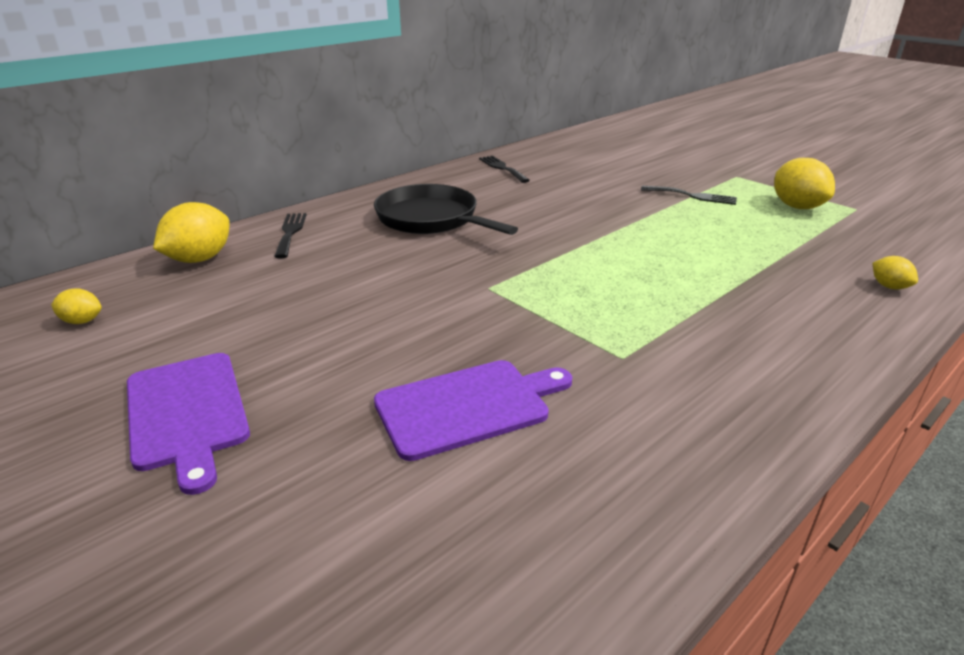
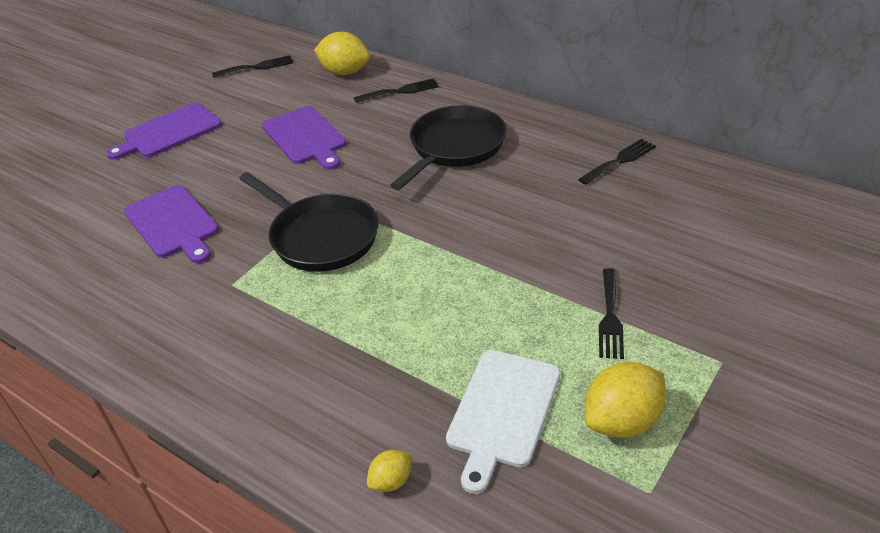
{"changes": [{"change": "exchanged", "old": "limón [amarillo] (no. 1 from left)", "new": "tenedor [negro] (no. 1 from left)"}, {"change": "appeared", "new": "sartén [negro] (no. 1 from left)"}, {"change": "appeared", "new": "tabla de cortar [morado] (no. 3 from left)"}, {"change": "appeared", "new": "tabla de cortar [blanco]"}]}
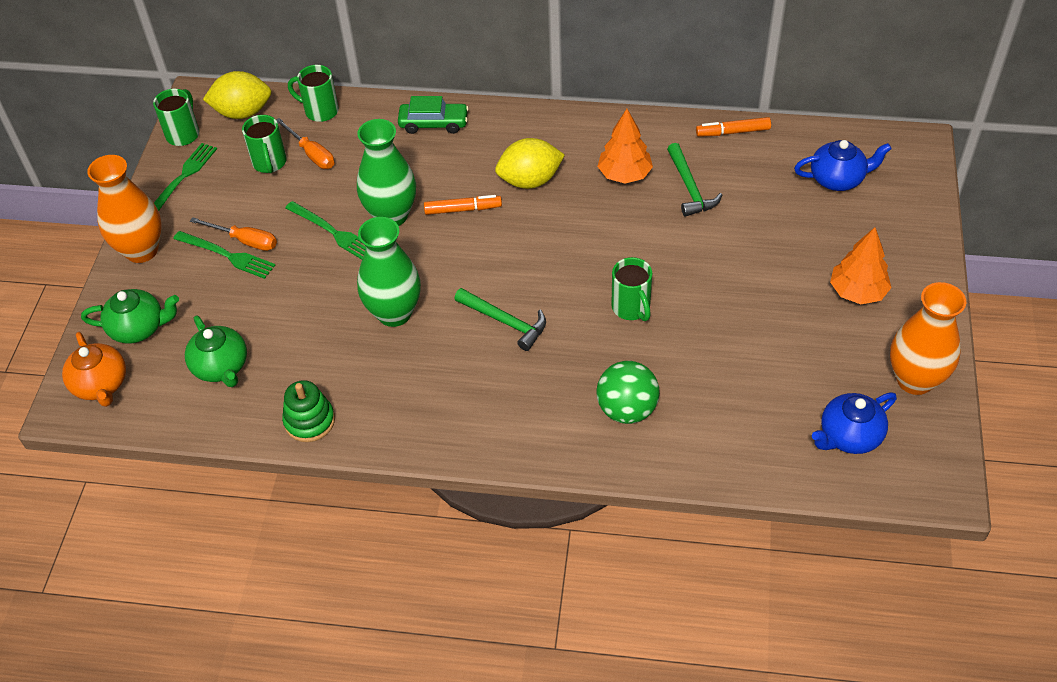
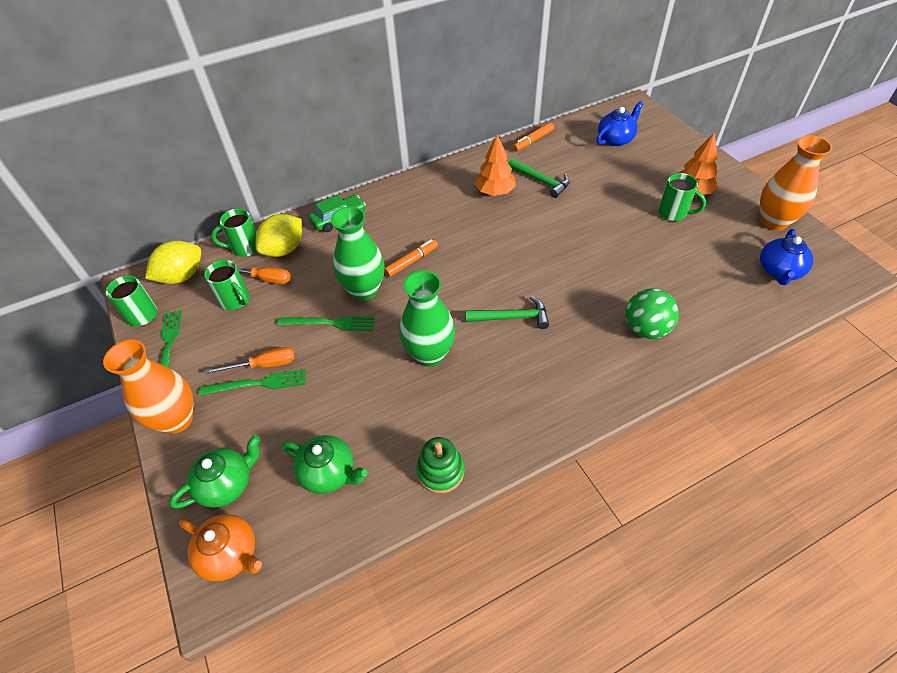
{"changes": [{"change": "relocated", "old": "limón [amarillo] (no. 2 from left)"}, {"change": "relocated", "old": "taza [verde] (no. 4 from left)"}]}
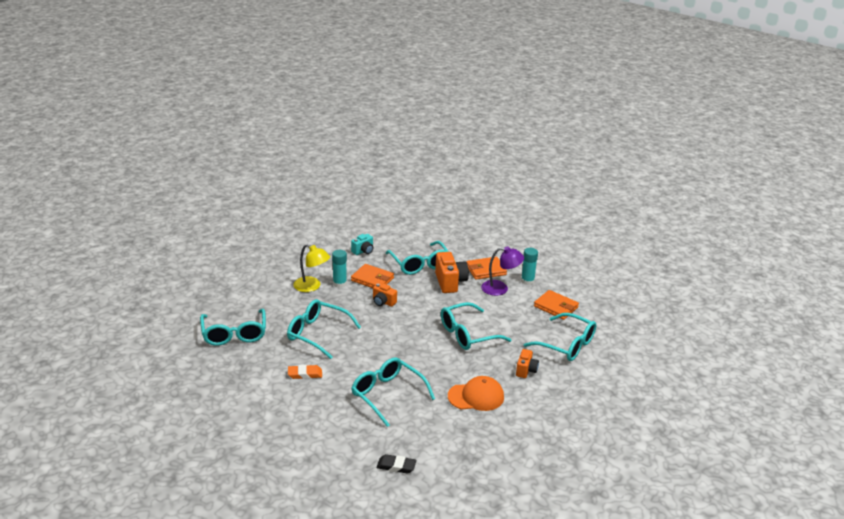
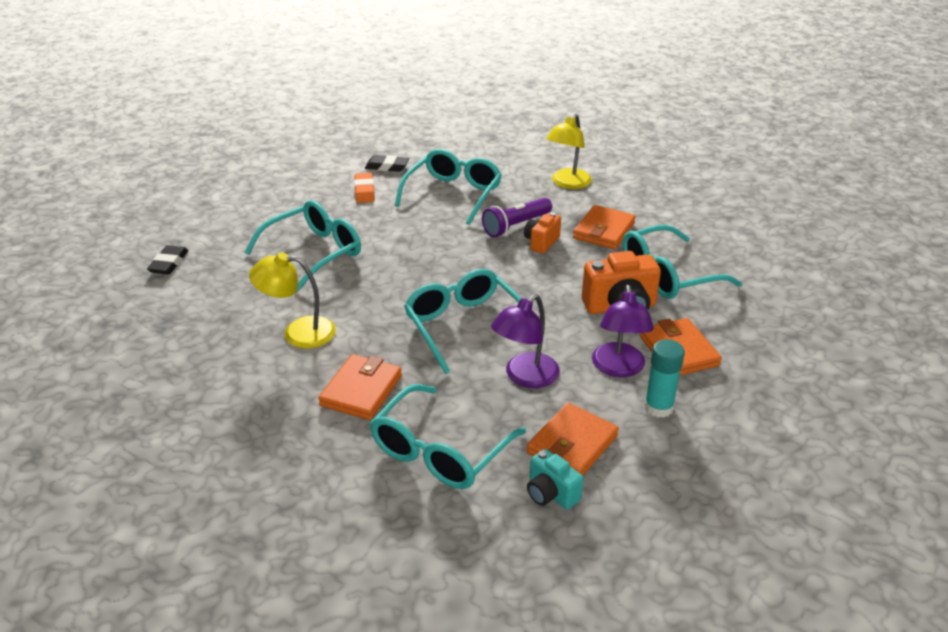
{"changes": [{"change": "missing", "old": "gafas [turquesa] (no. 1 from left)"}, {"change": "missing", "old": "barra de pegamento [turquesa] (no. 1 from left)"}, {"change": "relocated", "old": "cámara [turquesa]"}, {"change": "exchanged", "old": "gorra [naranja]", "new": "lámpara [amarillo] (no. 1 from left)"}, {"change": "exchanged", "old": "cámara [naranja] (no. 3 from left)", "new": "cartera [naranja] (no. 1 from left)"}, {"change": "appeared", "new": "goma de borrar [negro] (no. 2 from left)"}, {"change": "appeared", "new": "lámpara de mano [morado]"}, {"change": "appeared", "new": "lámpara [morado] (no. 1 from left)"}]}
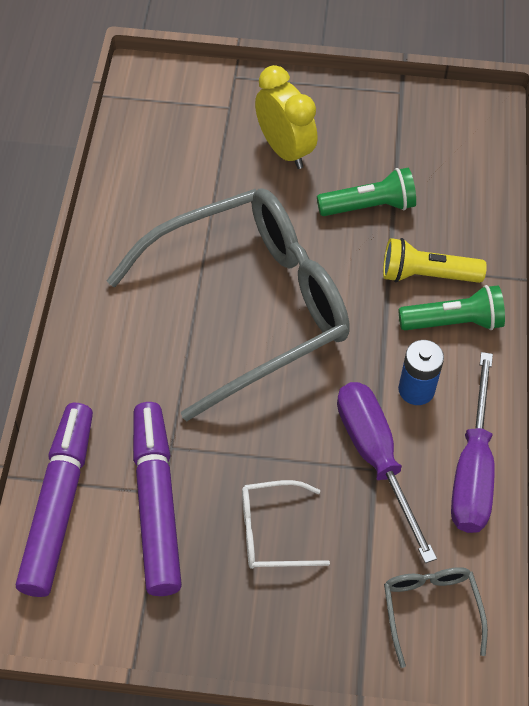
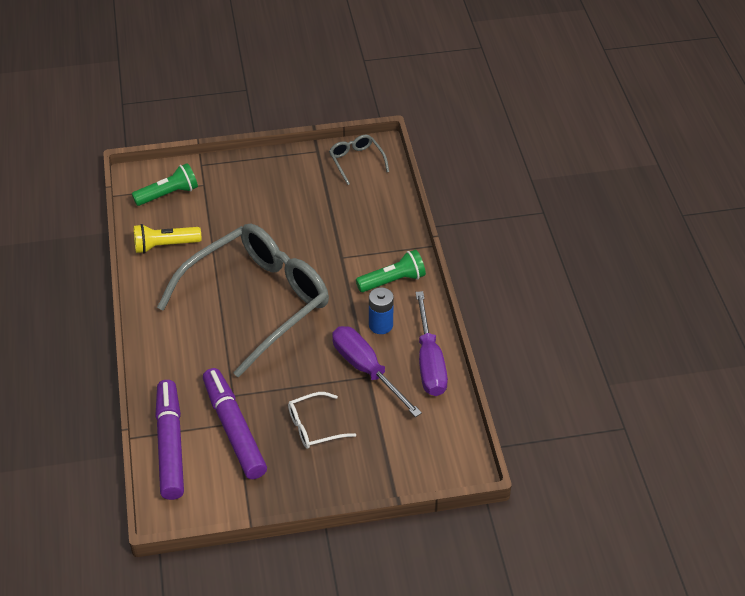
{"changes": [{"change": "missing", "old": "despertador [amarillo]"}, {"change": "relocated", "old": "lámpara de mano [verde] (no. 1 from left)"}, {"change": "relocated", "old": "lámpara de mano [amarillo]"}, {"change": "relocated", "old": "gafas [gris] (no. 2 from left)"}]}
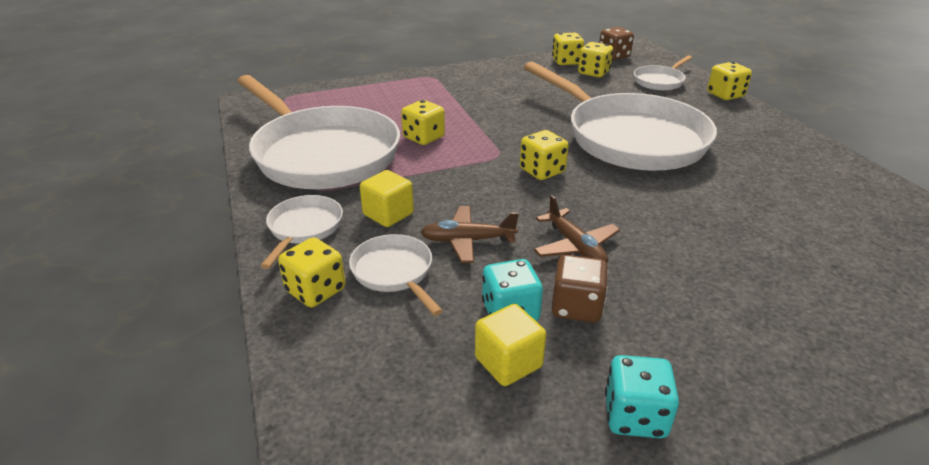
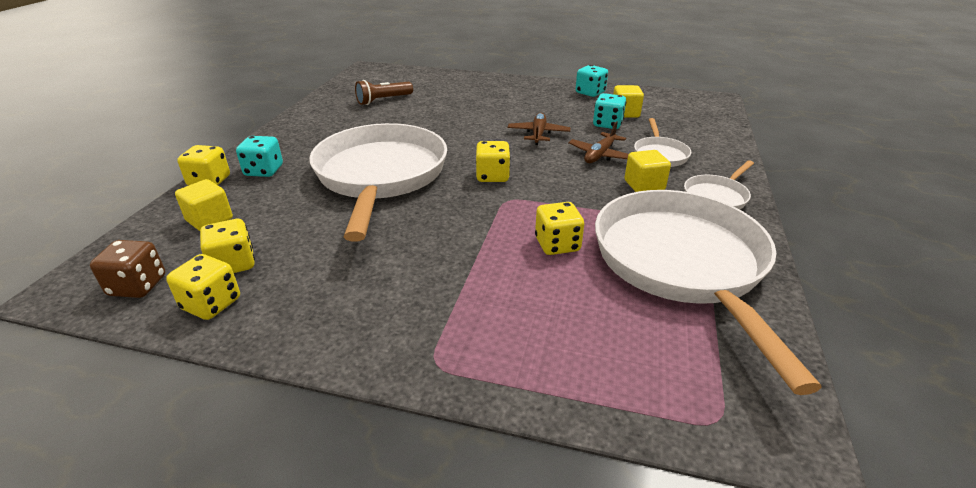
{"changes": [{"change": "missing", "old": "dado [amarillo] (no. 1 from left)"}, {"change": "spun", "old": "avión [marrón] (no. 1 from left in the first image)", "degrees": 90}, {"change": "missing", "old": "dado [marrón] (no. 1 from left)"}, {"change": "exchanged", "old": "sartén [blanco] (no. 5 from left)", "new": "cubo [amarillo] (no. 1 from left)"}, {"change": "appeared", "new": "dado [turquesa] (no. 1 from left)"}, {"change": "appeared", "new": "lámpara de mano [marrón]"}]}
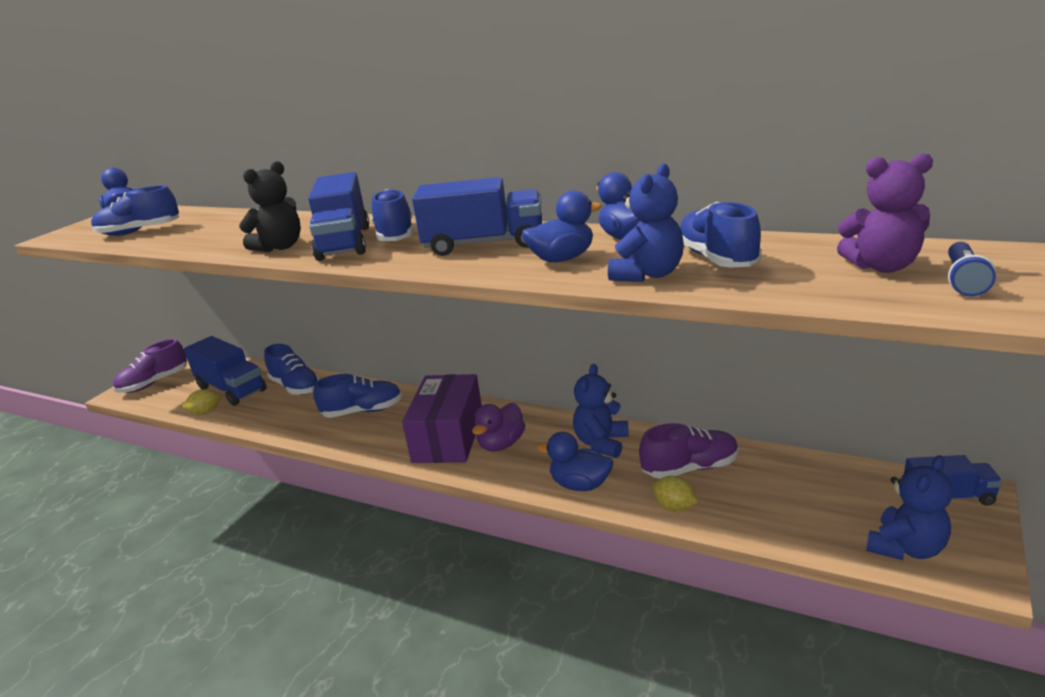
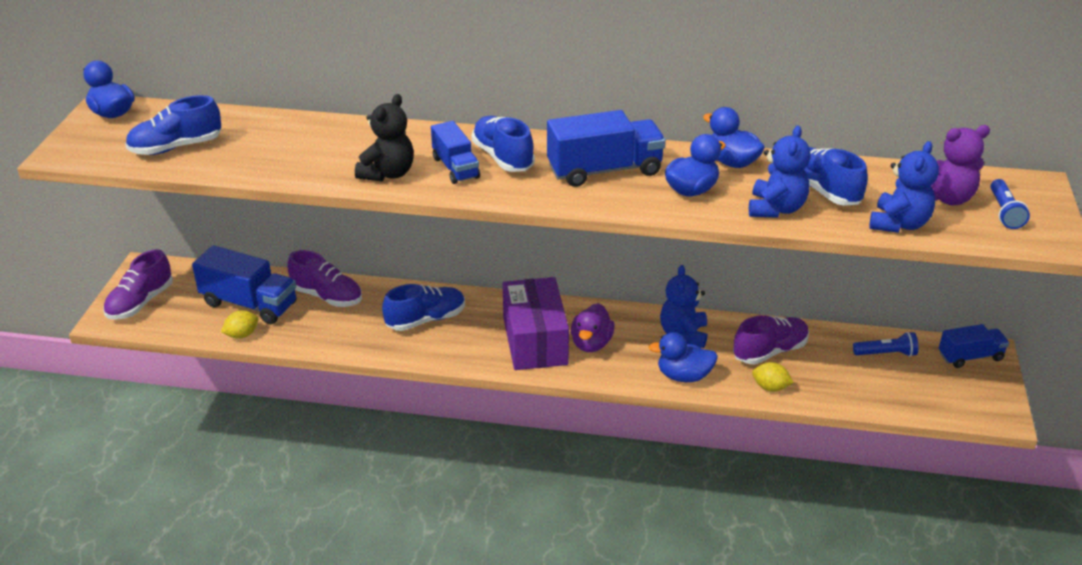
{"changes": [{"change": "colour", "old": "zapato [azul] (no. 2 from left)", "new": "zapato [morado] (no. 2 from left)"}, {"change": "size", "old": "camión [azul] (no. 2 from left)", "factor": 0.62}, {"change": "relocated", "old": "osito [azul] (no. 3 from left)"}, {"change": "appeared", "new": "lámpara de mano [azul] (no. 1 from left)"}]}
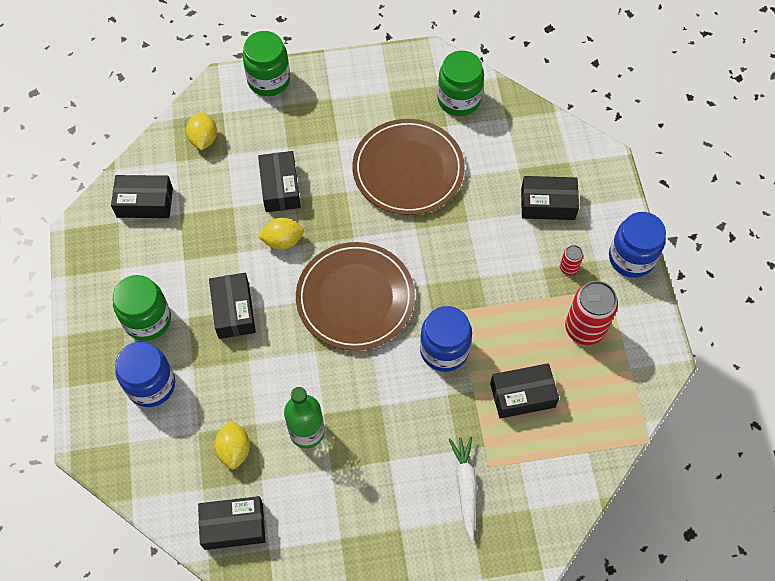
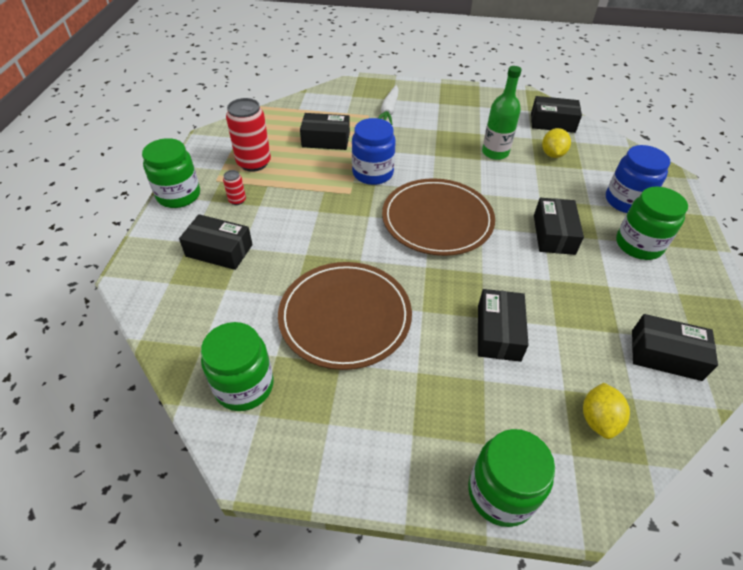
{"changes": [{"change": "missing", "old": "limón [amarillo] (no. 3 from left)"}, {"change": "colour", "old": "tarro [azul] (no. 3 from left)", "new": "tarro [verde] (no. 1 from left)"}]}
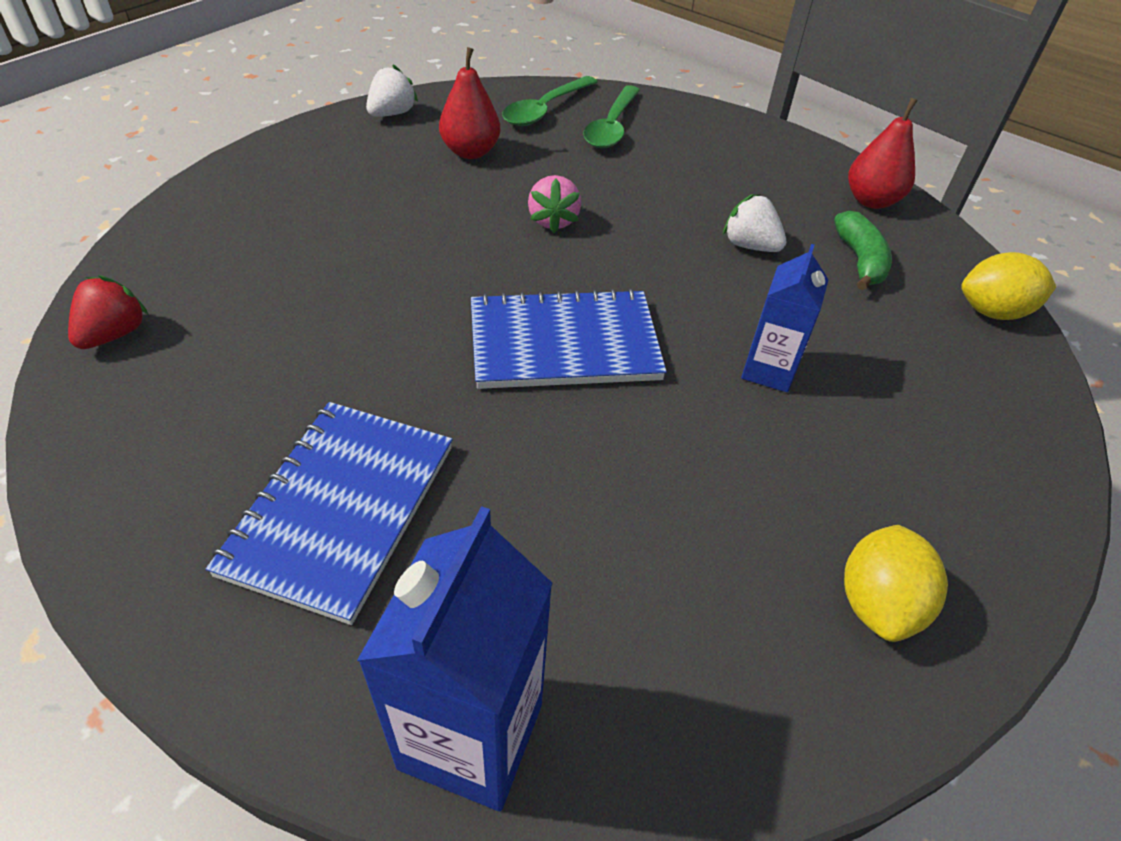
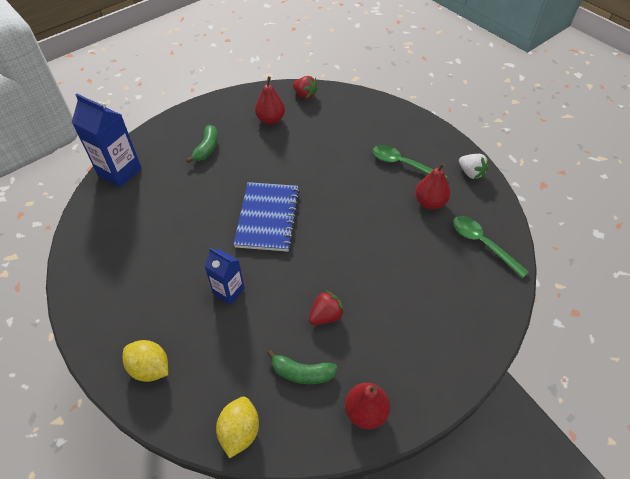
{"changes": [{"change": "exchanged", "old": "cuaderno [azul] (no. 1 from left)", "new": "plátano [verde] (no. 1 from left)"}, {"change": "missing", "old": "fresa [rosa]"}, {"change": "relocated", "old": "cuchara [verde] (no. 2 from left in the first image)", "new": "cuchara [verde] (no. 1 from left)"}, {"change": "colour", "old": "fresa [blanco] (no. 2 from left)", "new": "fresa [rojo] (no. 2 from left)"}, {"change": "relocated", "old": "limón [amarillo] (no. 1 from left)"}, {"change": "appeared", "new": "pera [rojo] (no. 1 from left)"}]}
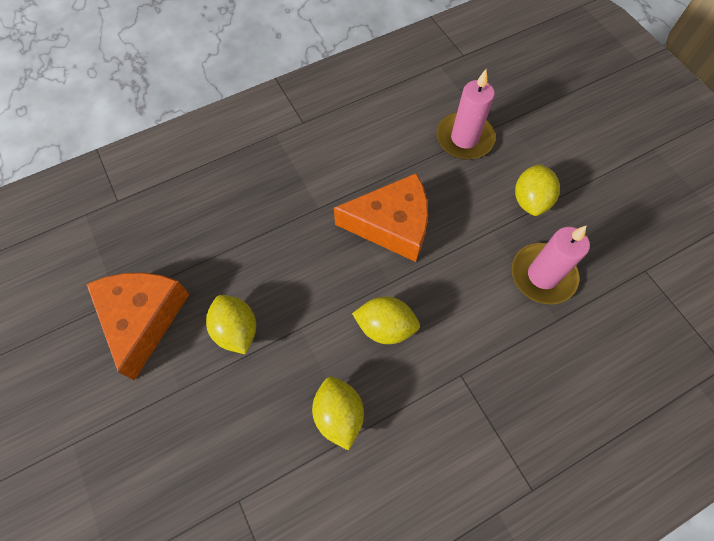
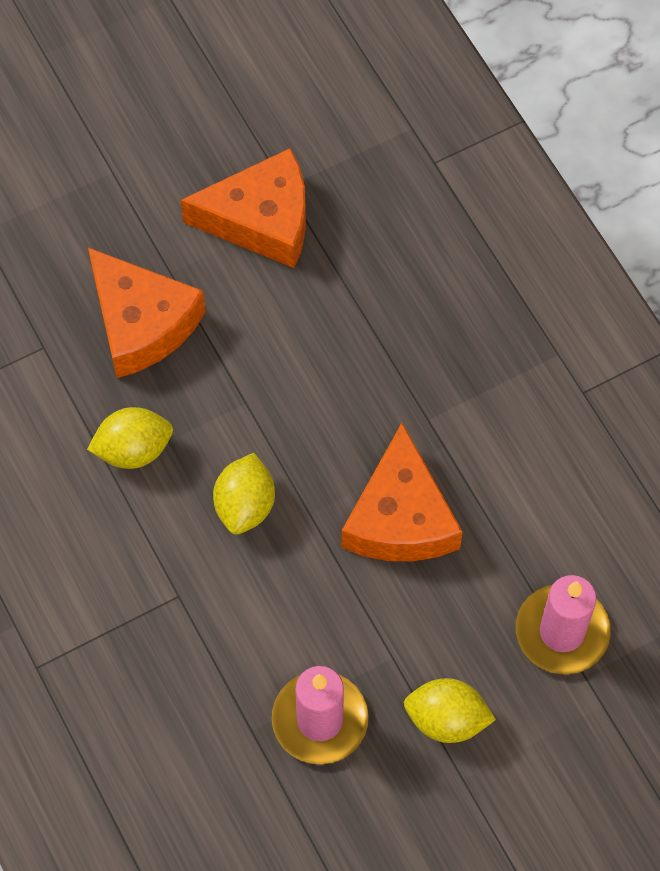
{"changes": [{"change": "missing", "old": "limón [amarillo] (no. 1 from left)"}, {"change": "appeared", "new": "queso [naranja] (no. 1 from left)"}]}
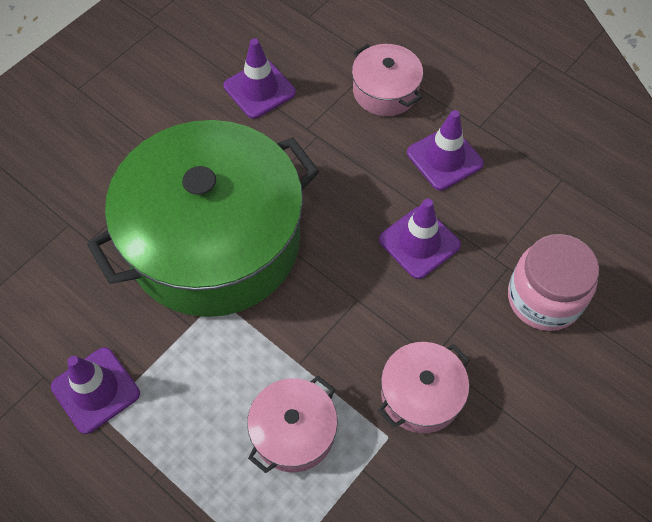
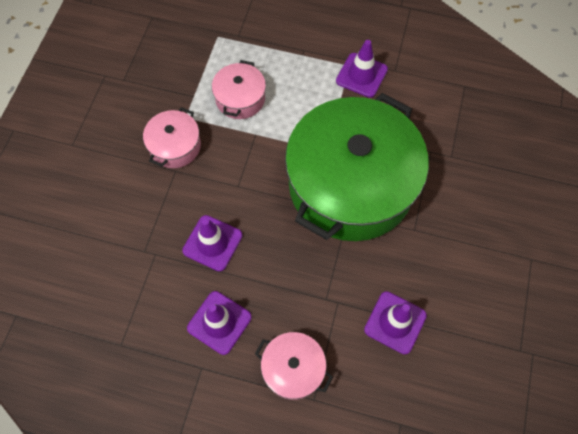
{"changes": [{"change": "missing", "old": "tarro [rosa]"}]}
